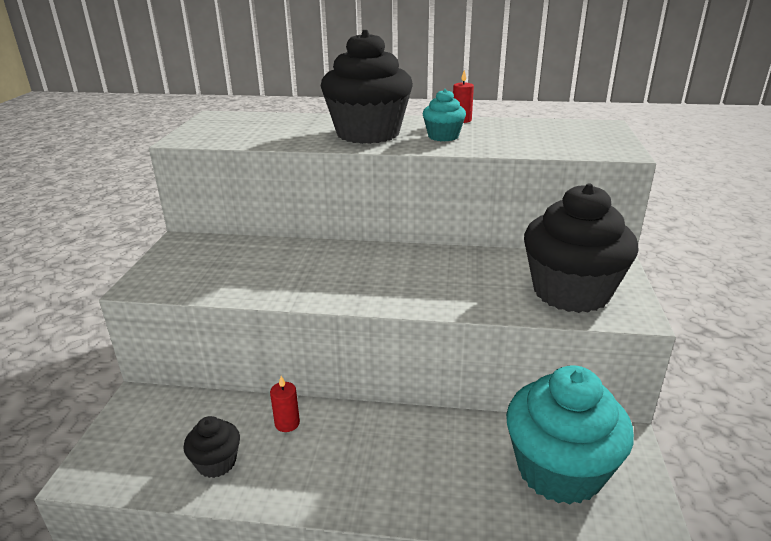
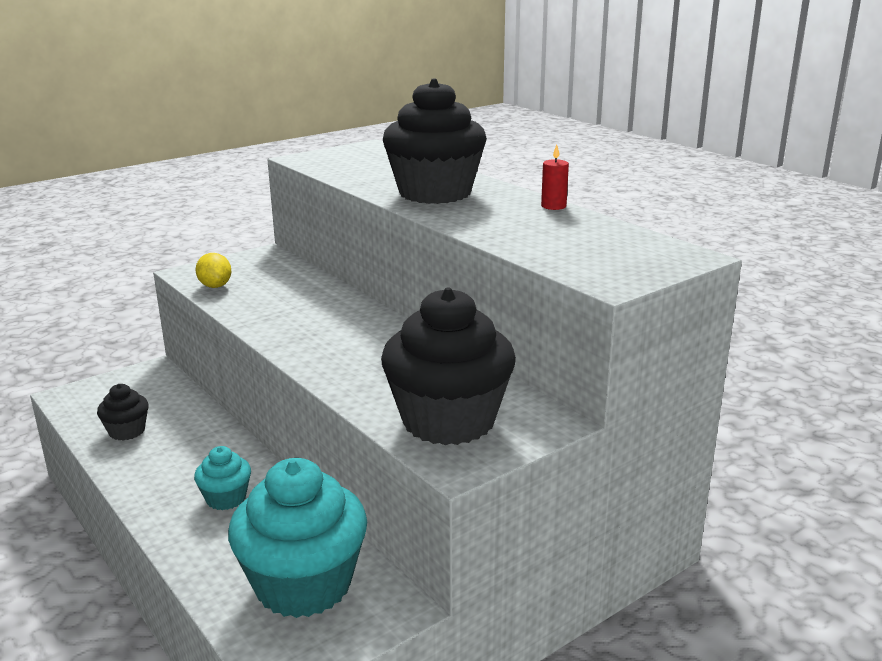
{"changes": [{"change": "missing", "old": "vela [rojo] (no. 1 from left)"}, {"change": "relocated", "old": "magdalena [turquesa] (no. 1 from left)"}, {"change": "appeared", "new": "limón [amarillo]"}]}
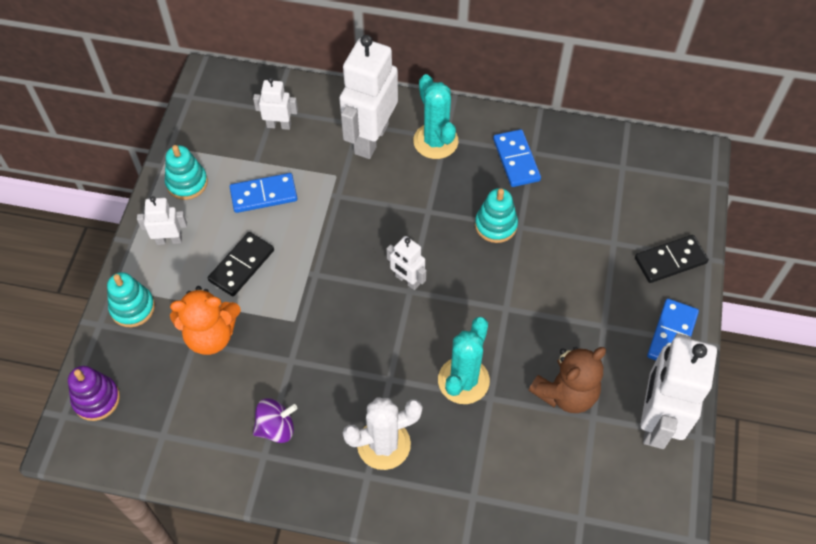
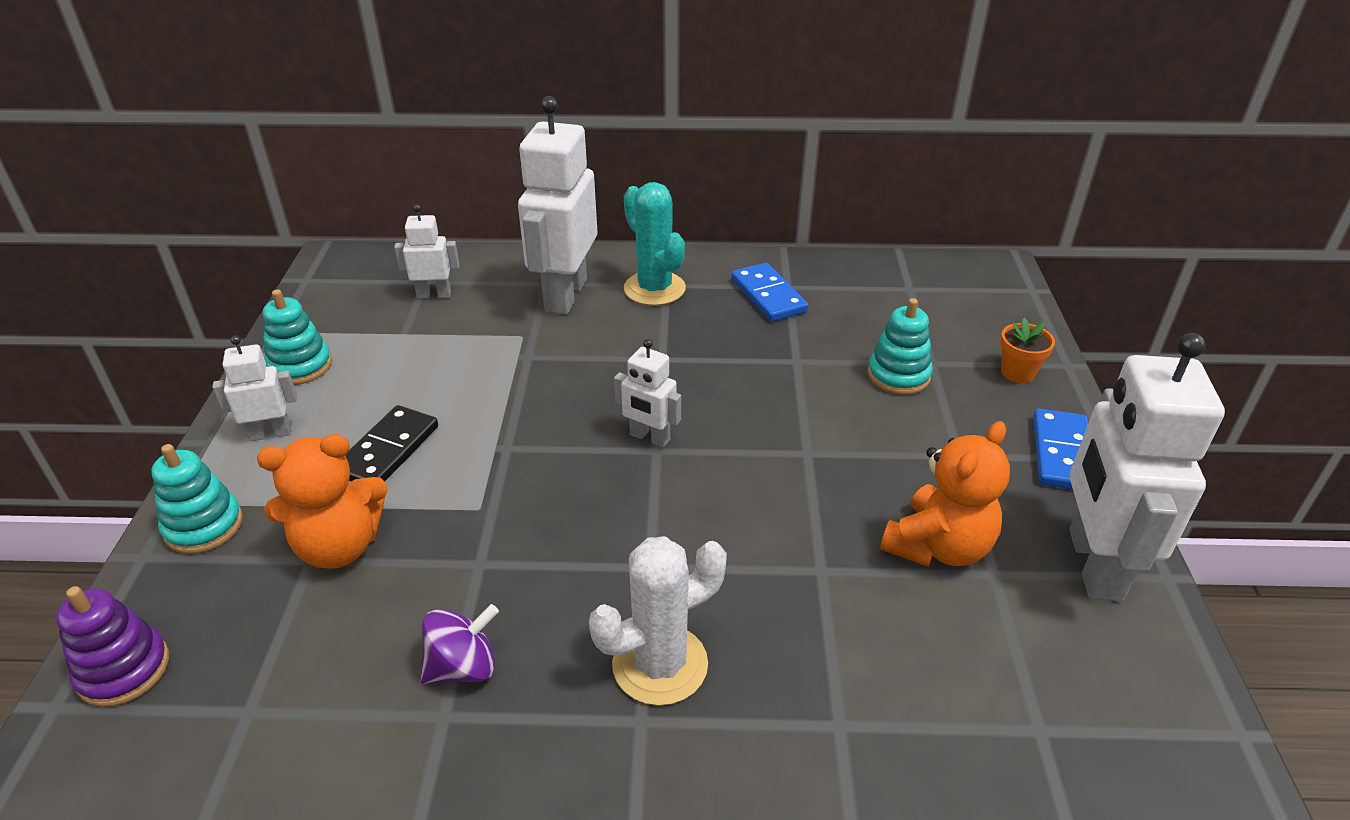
{"changes": [{"change": "missing", "old": "ficha de dominó [azul] (no. 1 from left)"}, {"change": "missing", "old": "cactus [turquesa] (no. 2 from left)"}, {"change": "relocated", "old": "juguete apilable [turquesa] (no. 3 from left)"}, {"change": "colour", "old": "osito [marrón]", "new": "osito [naranja] (no. 2 from left)"}, {"change": "exchanged", "old": "ficha de dominó [negro] (no. 2 from left)", "new": "maceta [naranja]"}]}
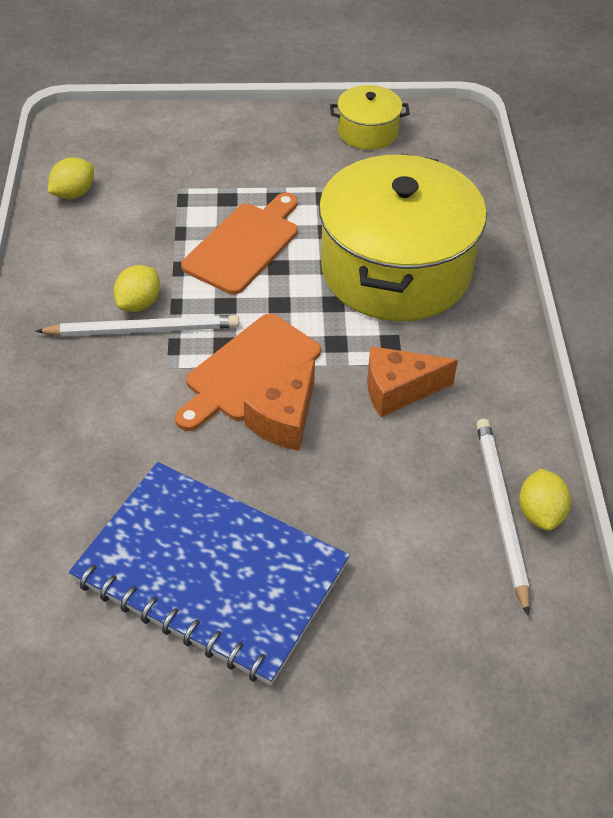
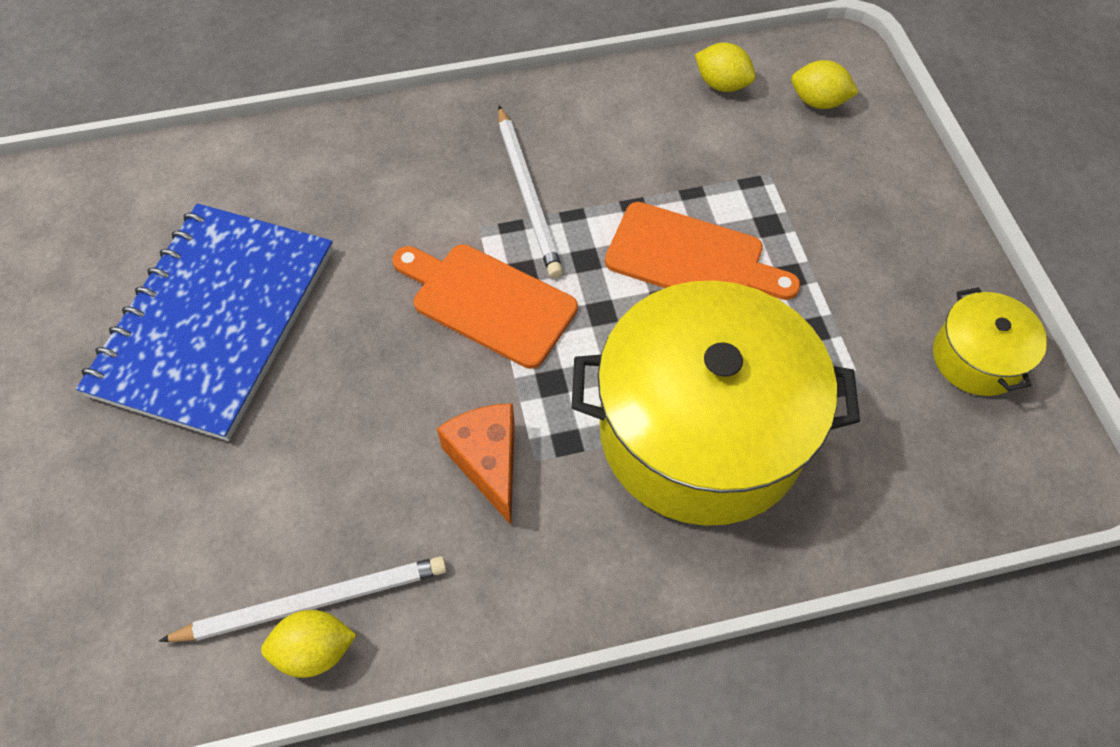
{"changes": [{"change": "relocated", "old": "limón [amarillo] (no. 2 from left in the first image)", "new": "limón [amarillo] (no. 3 from left)"}, {"change": "missing", "old": "queso [naranja] (no. 1 from left)"}]}
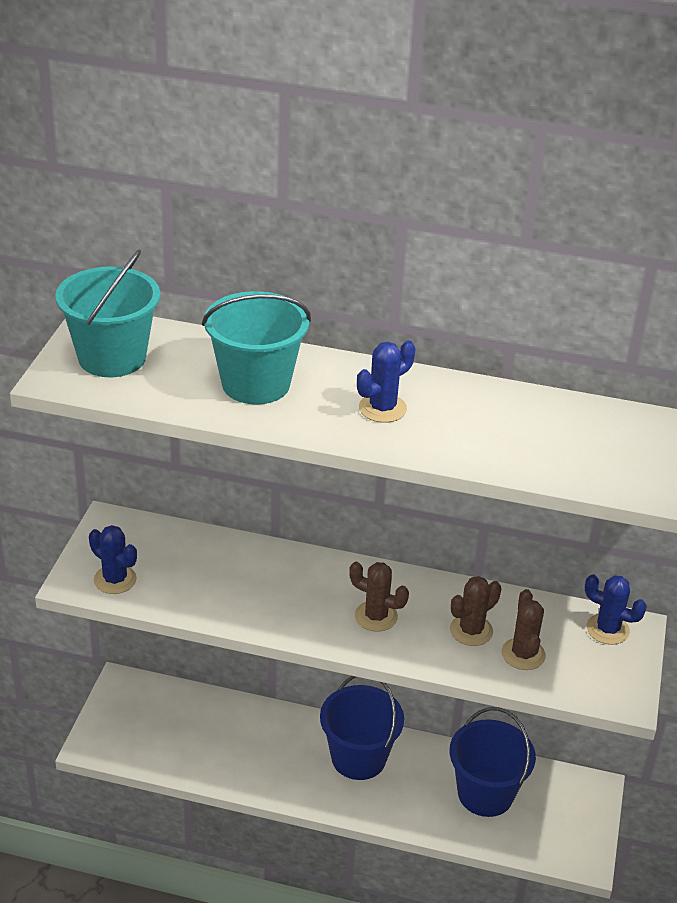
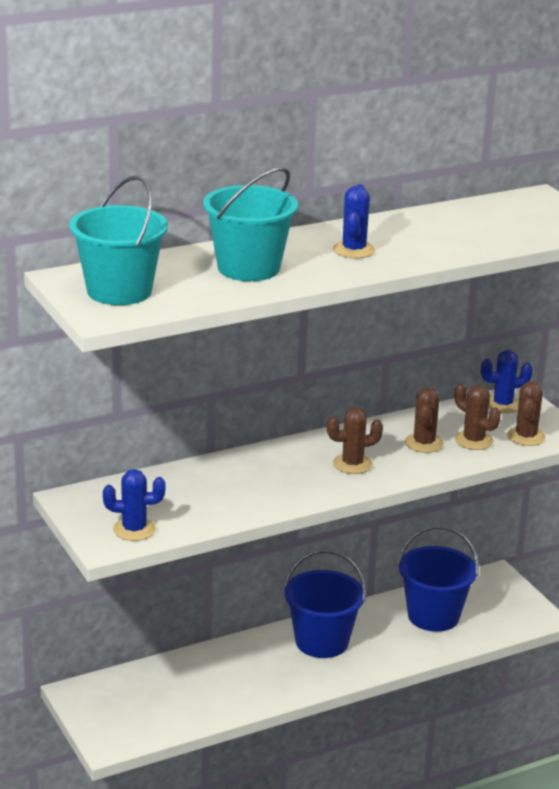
{"changes": [{"change": "appeared", "new": "cactus [marrón] (no. 4 from left)"}]}
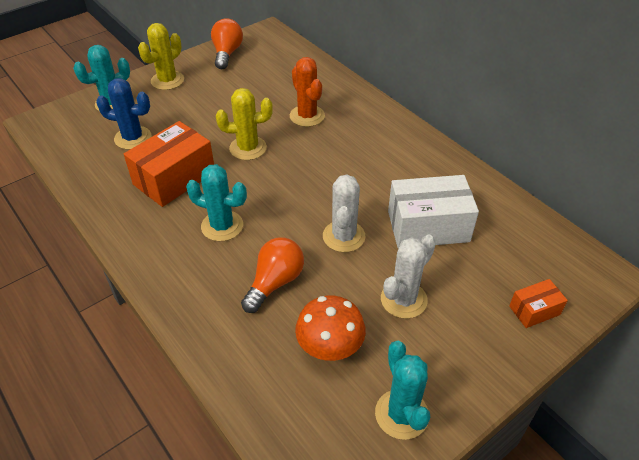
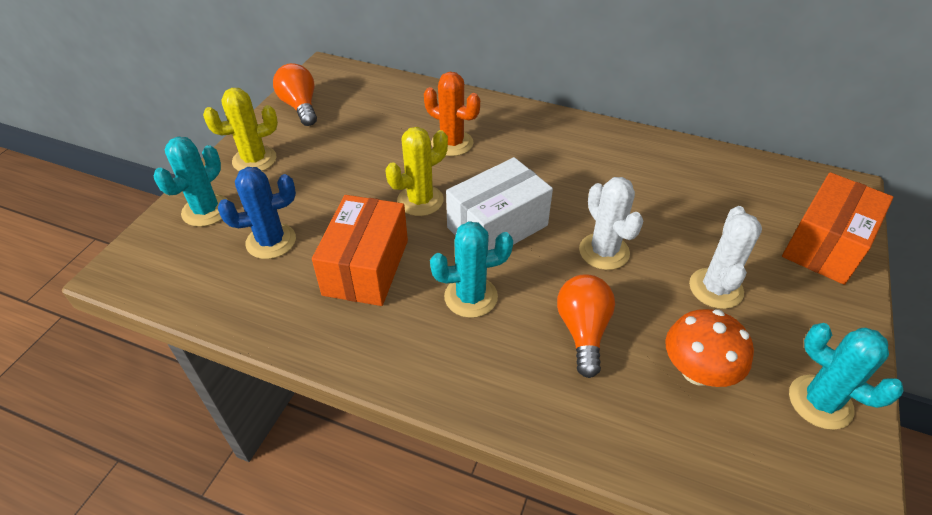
{"changes": [{"change": "spun", "old": "cactus [amarillo] (no. 1 from left)", "degrees": 60}, {"change": "relocated", "old": "caja [blanco]"}, {"change": "size", "old": "caja [naranja] (no. 2 from left)", "factor": 1.98}]}
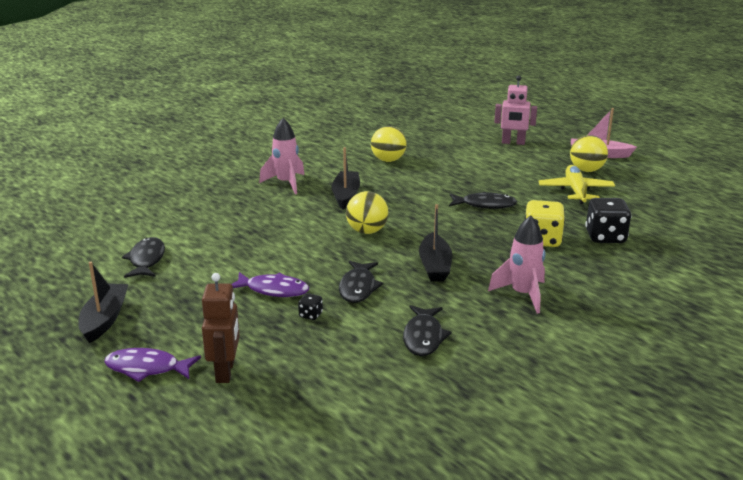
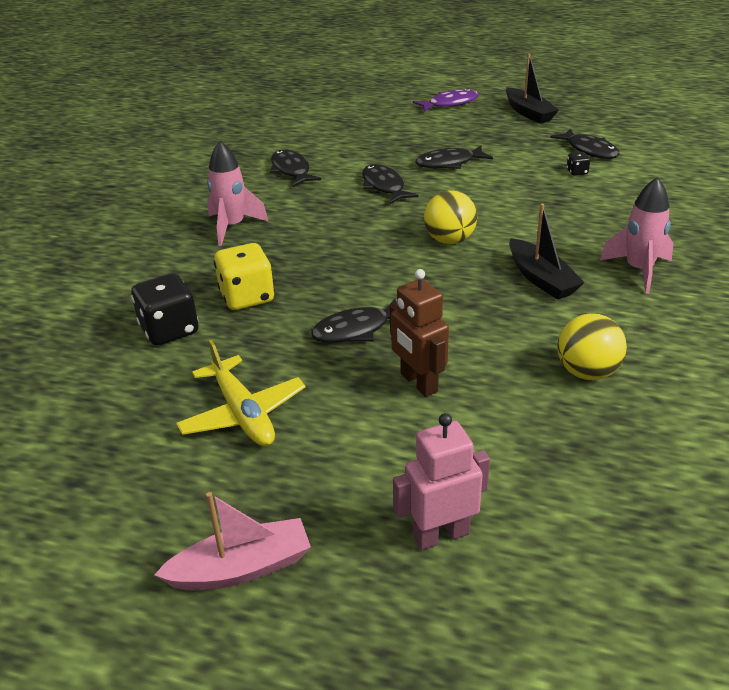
{"changes": [{"change": "relocated", "old": "robot [marrón]"}, {"change": "colour", "old": "pez [morado] (no. 2 from left)", "new": "pez [negro] (no. 4 from left)"}, {"change": "relocated", "old": "dado [negro] (no. 1 from left in the first image)", "new": "dado [negro] (no. 2 from left)"}, {"change": "missing", "old": "barco [negro] (no. 3 from left)"}, {"change": "missing", "old": "pelota [amarillo] (no. 3 from left)"}]}
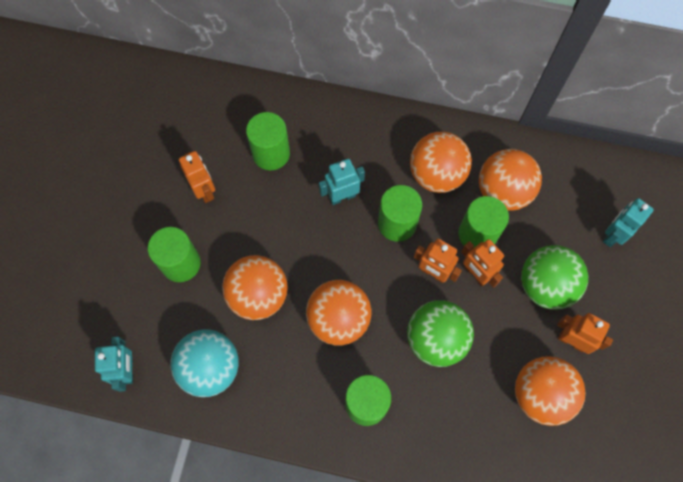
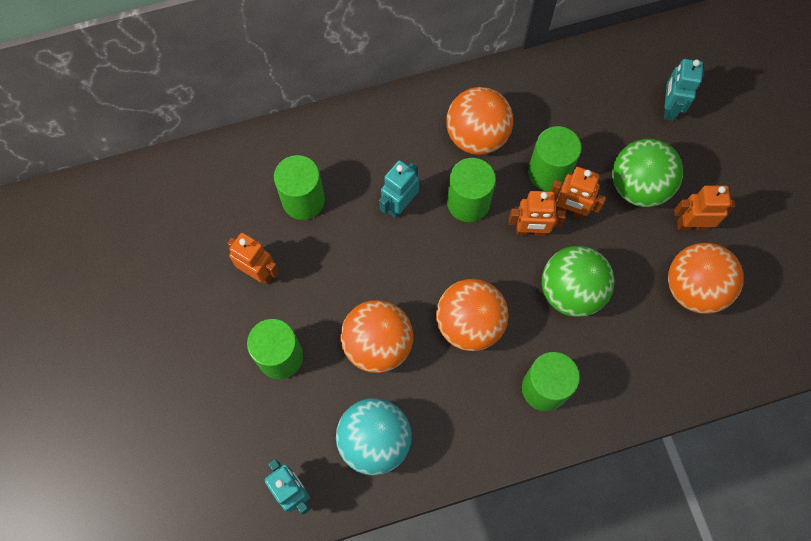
{"changes": [{"change": "missing", "old": "pelota [naranja] (no. 4 from left)"}]}
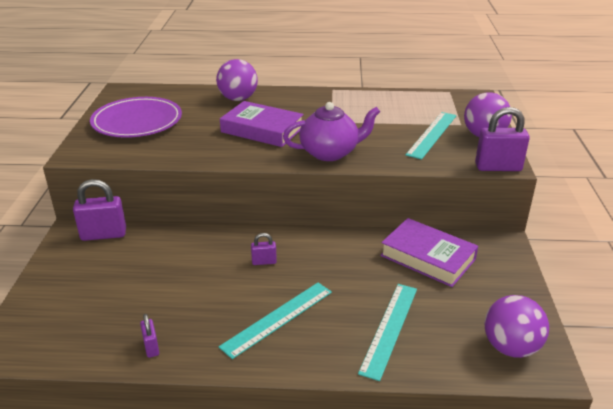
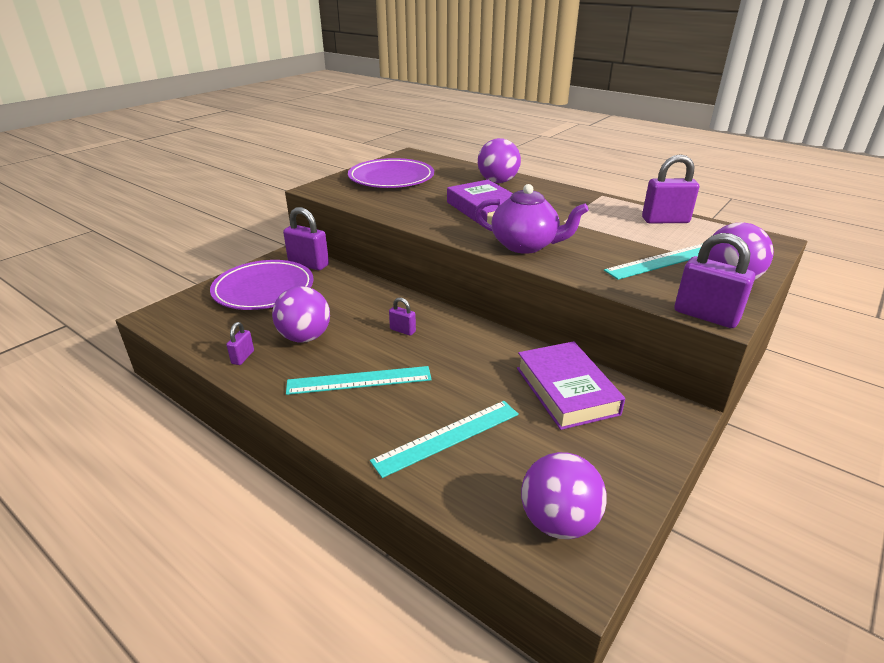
{"changes": [{"change": "appeared", "new": "plato [morado] (no. 1 from left)"}, {"change": "appeared", "new": "pelota [morado] (no. 1 from left)"}, {"change": "appeared", "new": "candado [morado] (no. 4 from left)"}]}
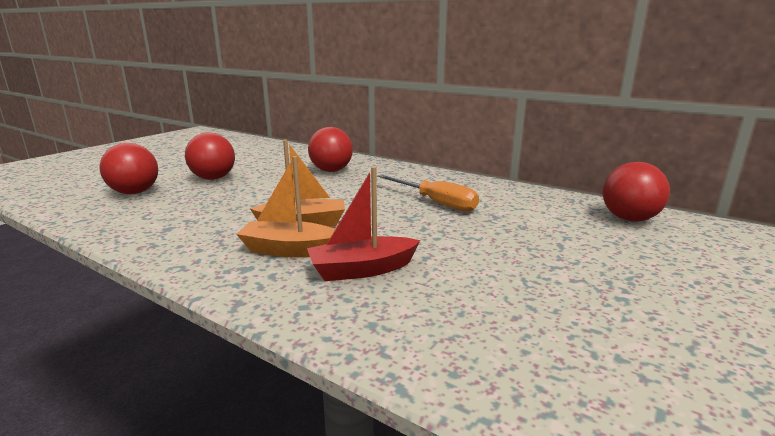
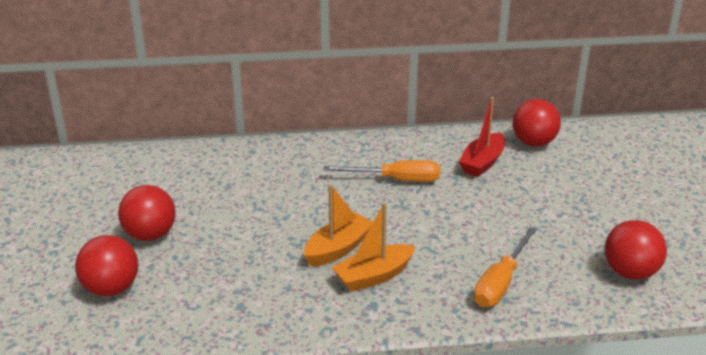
{"changes": [{"change": "relocated", "old": "barco [rojo]"}, {"change": "relocated", "old": "pelota [rojo] (no. 3 from left in the first image)", "new": "pelota [rojo] (no. 4 from left)"}, {"change": "appeared", "new": "destornillador [naranja] (no. 2 from left)"}]}
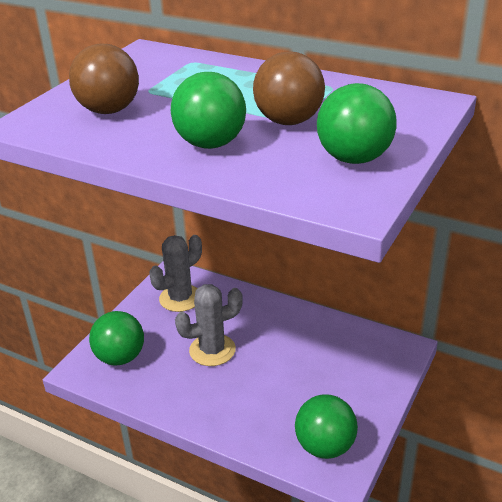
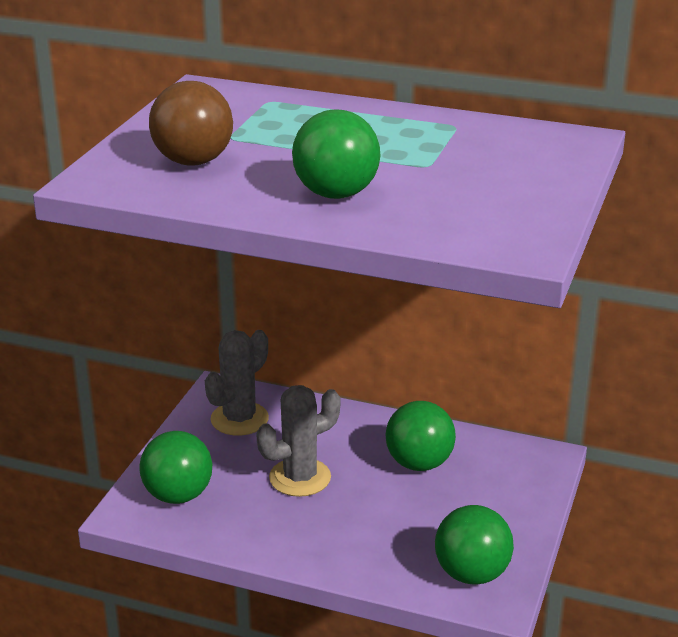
{"changes": [{"change": "missing", "old": "pelota [marrón] (no. 2 from left)"}, {"change": "relocated", "old": "pelota [verde] (no. 4 from left in the first image)", "new": "pelota [verde] (no. 3 from left)"}]}
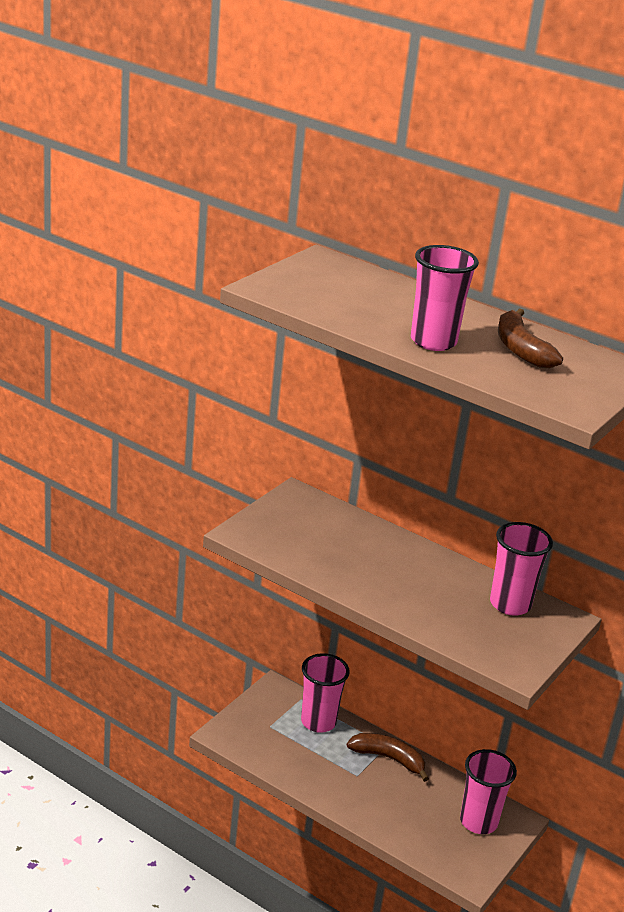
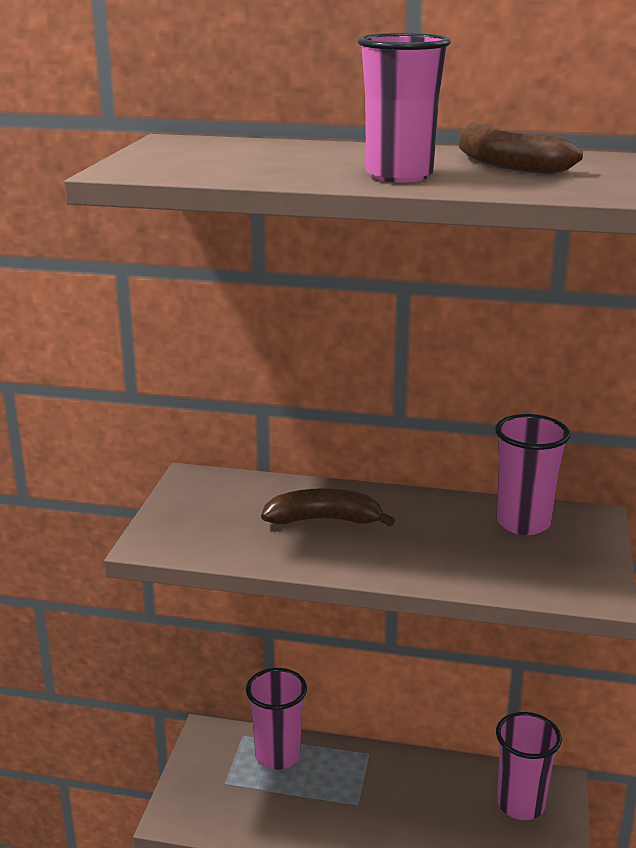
{"changes": [{"change": "relocated", "old": "plátano [marrón] (no. 1 from left)"}]}
